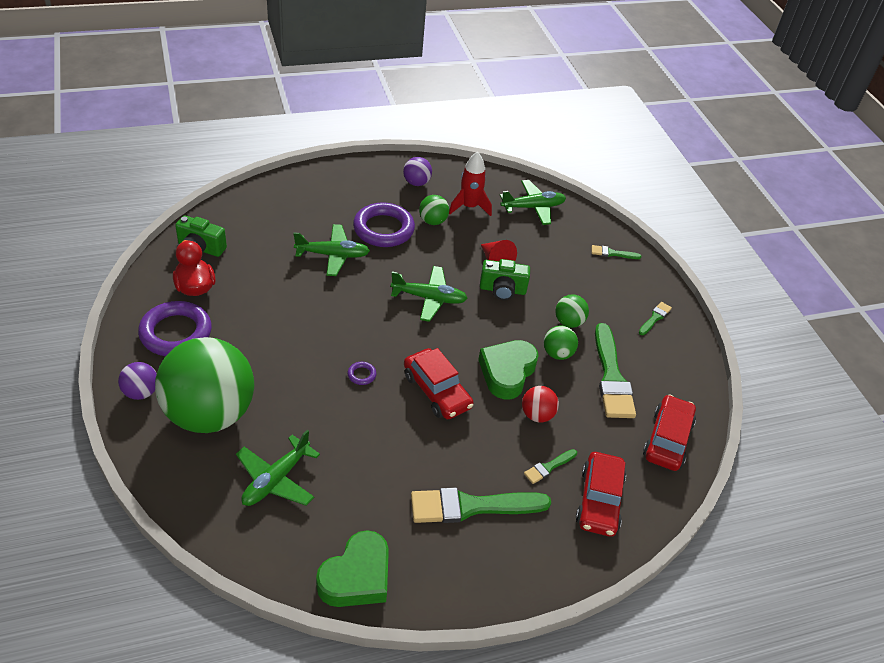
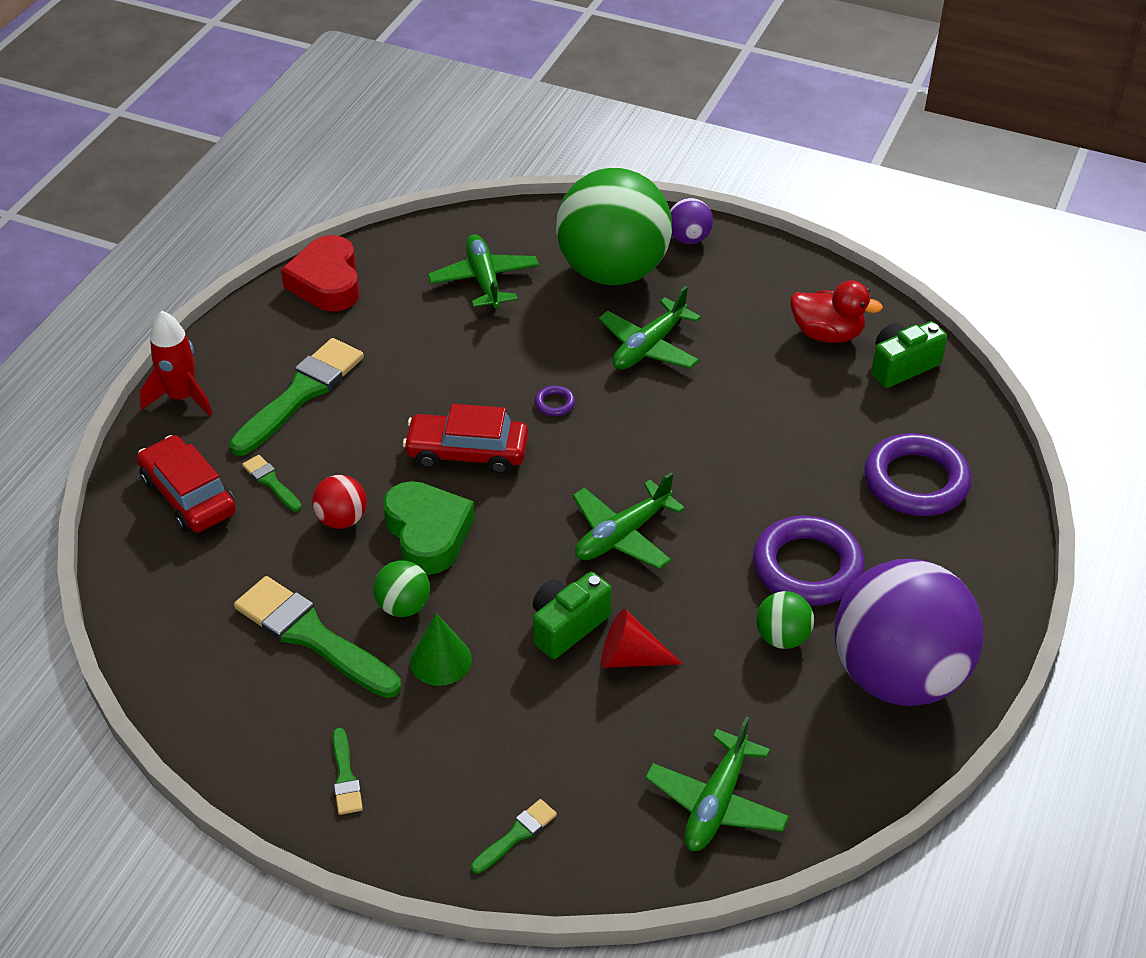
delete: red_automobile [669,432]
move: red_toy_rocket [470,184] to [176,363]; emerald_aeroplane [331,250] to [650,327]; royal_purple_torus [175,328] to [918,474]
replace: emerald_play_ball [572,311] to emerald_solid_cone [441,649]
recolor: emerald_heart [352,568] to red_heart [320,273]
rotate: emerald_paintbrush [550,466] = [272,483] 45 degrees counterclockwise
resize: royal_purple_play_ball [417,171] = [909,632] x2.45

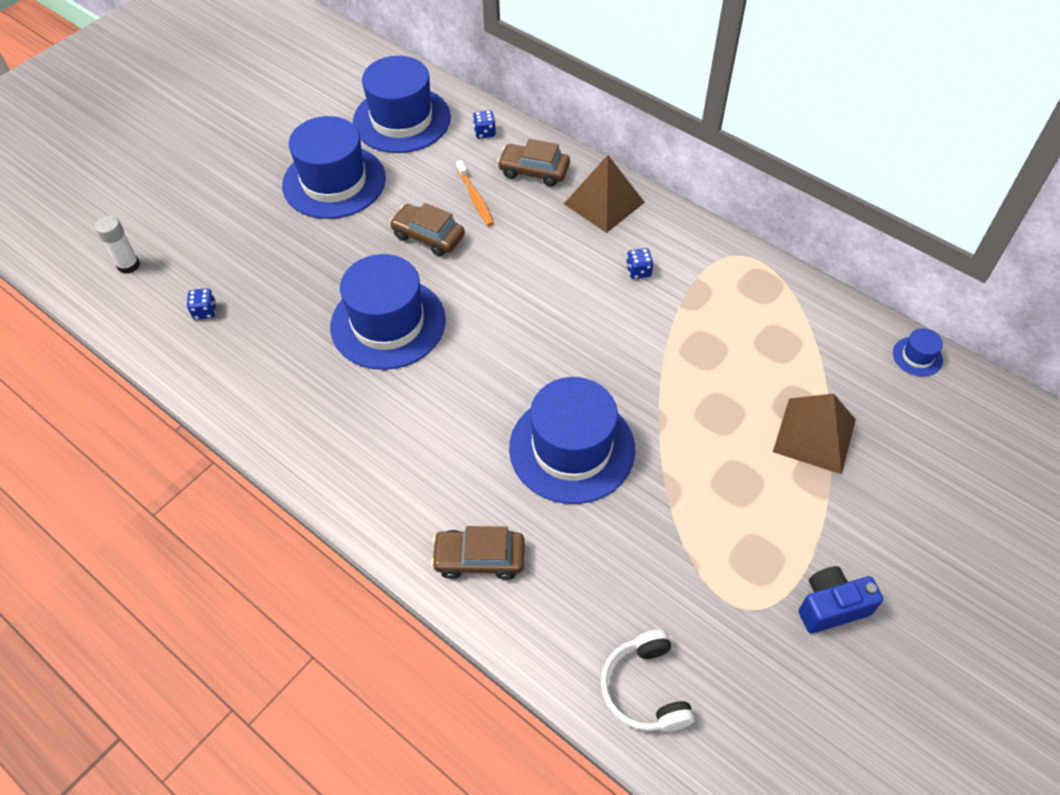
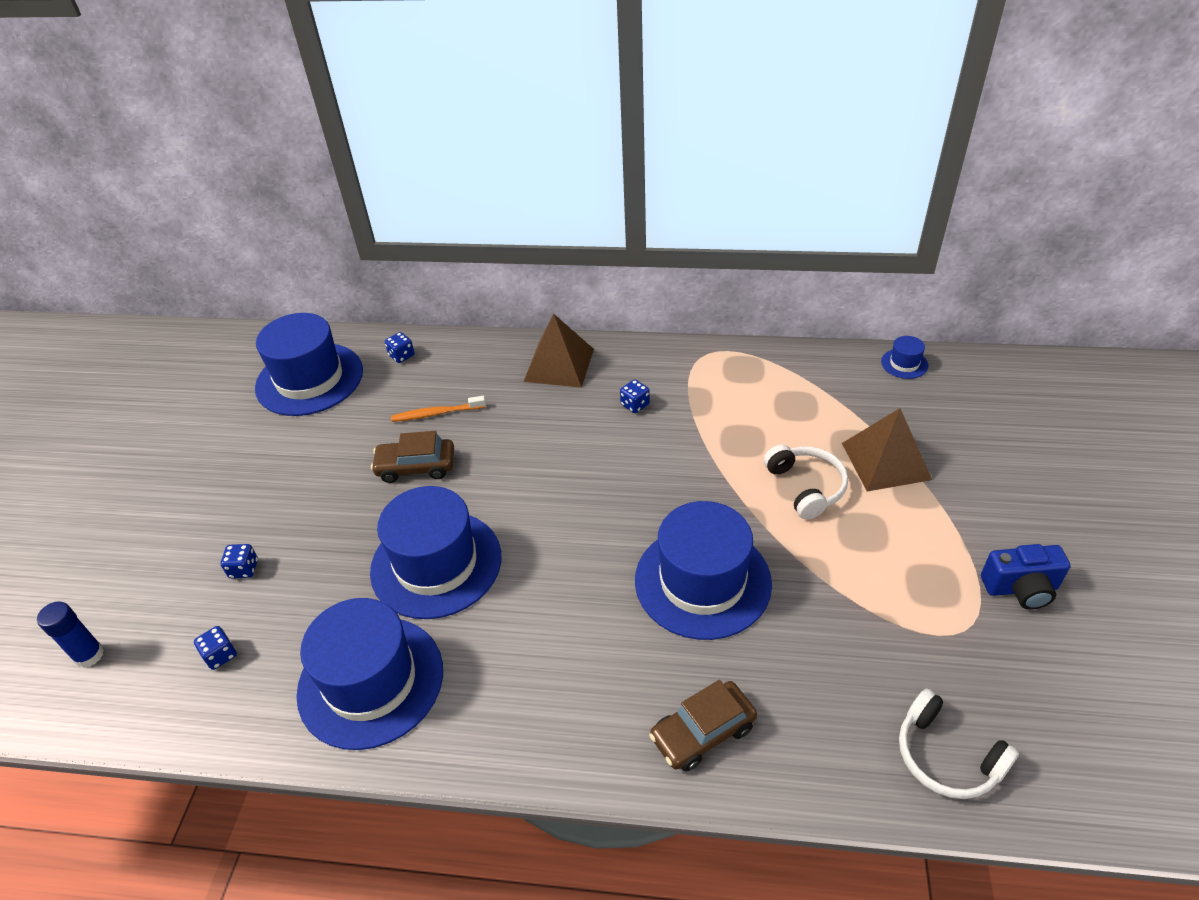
delete: russet_automobile [533,163]
insert: cobalt_game_die [239,561]; pure_white_headset [806,482]
move: cobalt_top_hat [334,167] to [370,674]
recolor: pure_white_glue_stick [117,245] to cobalt_glue_stick [70,634]
rotate: orange_dental_brush [475,193] = [438,409] 135 degrees clockwise; cobalt_camera [841,600] = [1026,576] 135 degrees counterclockwise

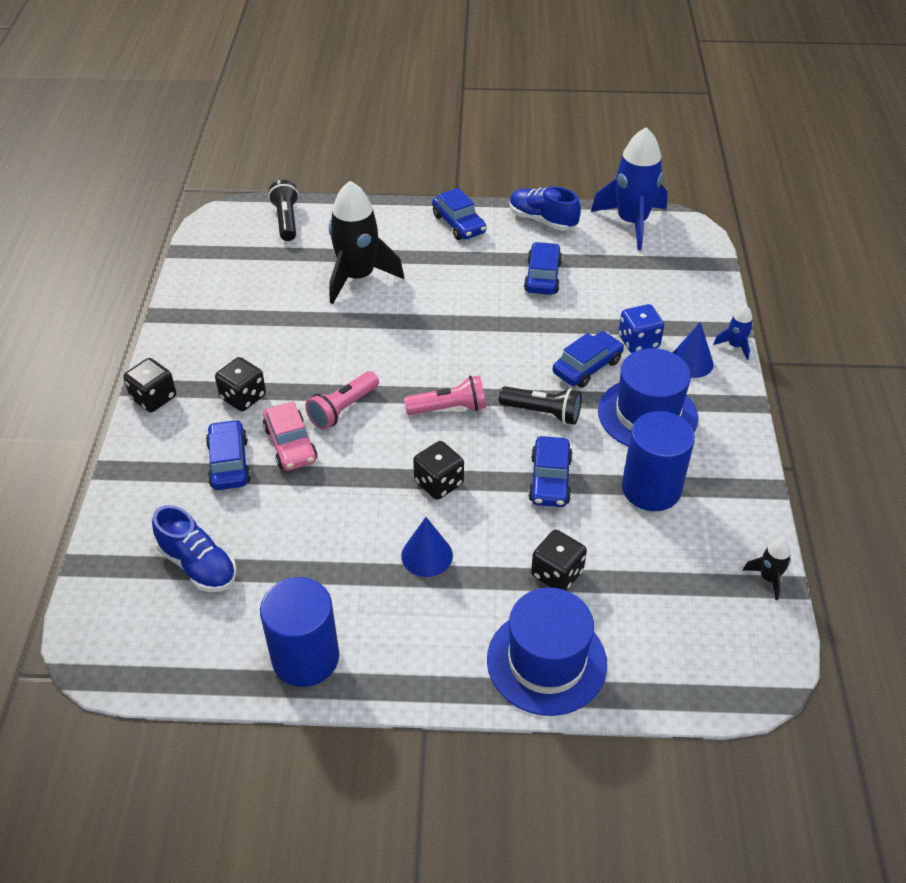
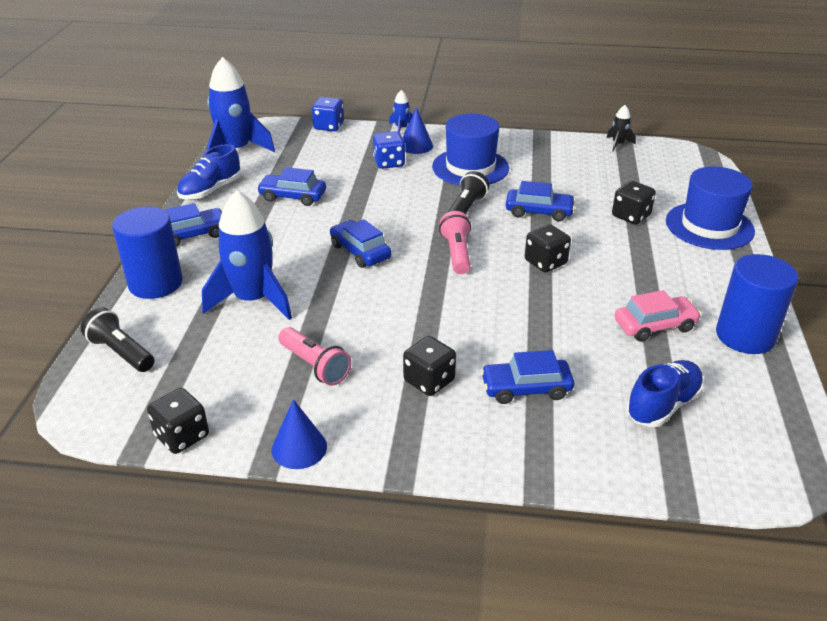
insert: cobalt_game_die [328,114]
move: cobalt_cylinder_shape [658,461] to [147,253]; jet-black_game_die [149,385] to [178,421]; cobalt_solid_cone [427,547] to [299,434]; rose-pink_pocket_torch [342,400] to [314,356]; cobalt_automobile [588,359] to [361,243]; rose-pink_automobile [290,436] to [658,315]
recolor: jet-black_toy_rocket [366,242] to cobalt_toy_rocket [247,255]
rotate: jet-black_pocket_torch [283,210] = [117,339] 45 degrees clockwise

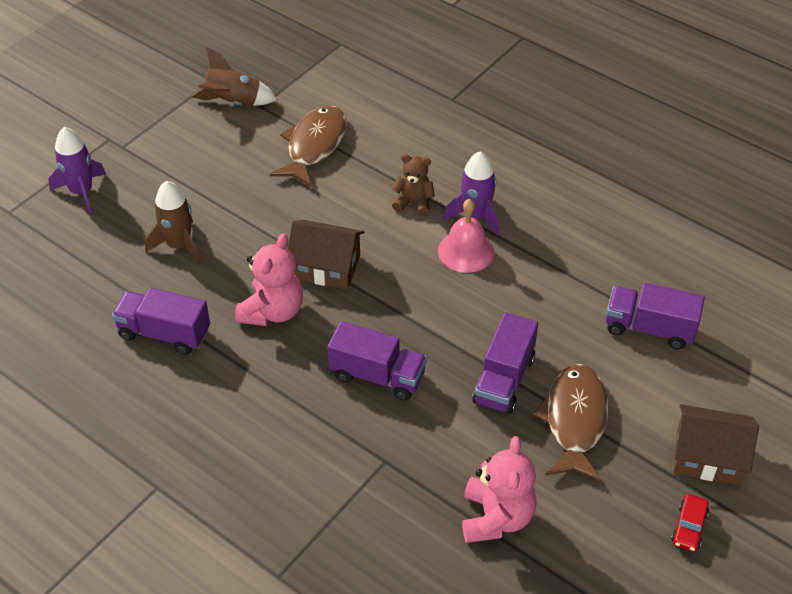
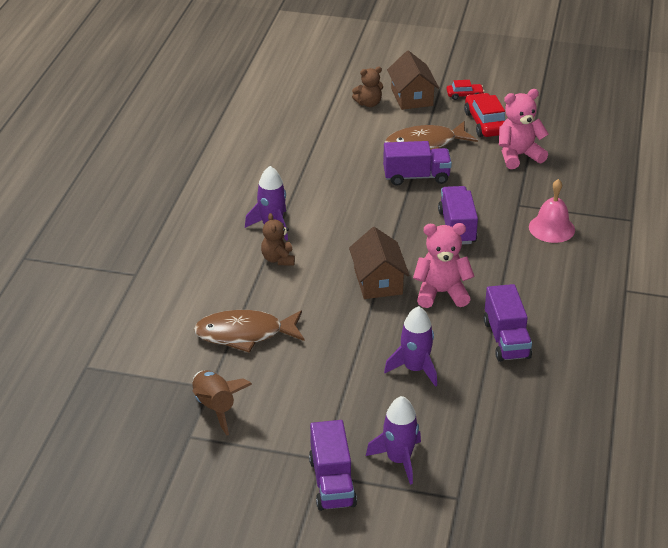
insert: russet_teddy [367,87]; red_automobile [484,115]
move: royal_purple_toy_truck [655,316] to [333,465]; rose-pink_bell [466,236] to [552,211]
recolor: russet_toy_rocket [173,222] to royal_purple_toy_rocket [410,346]

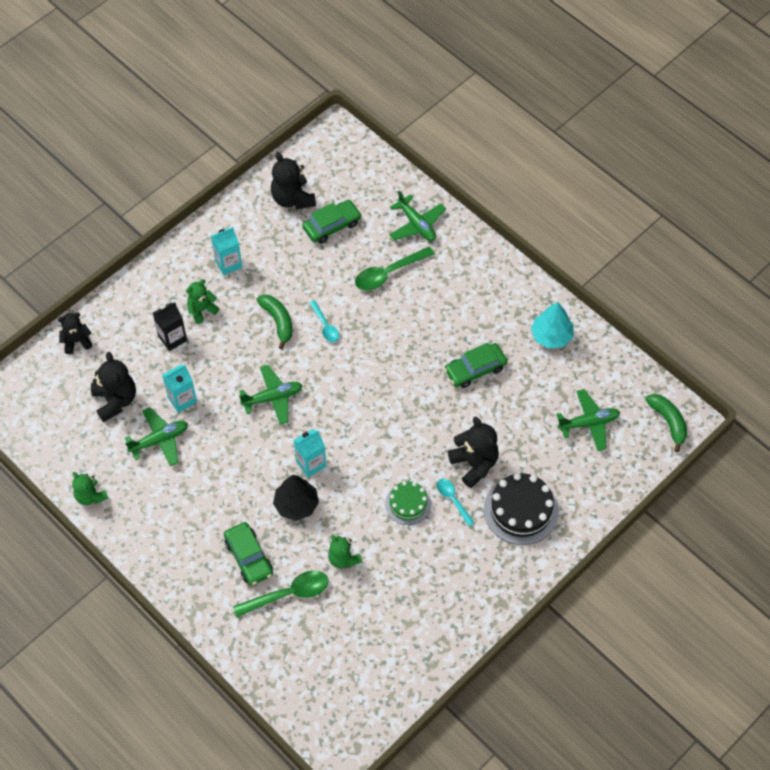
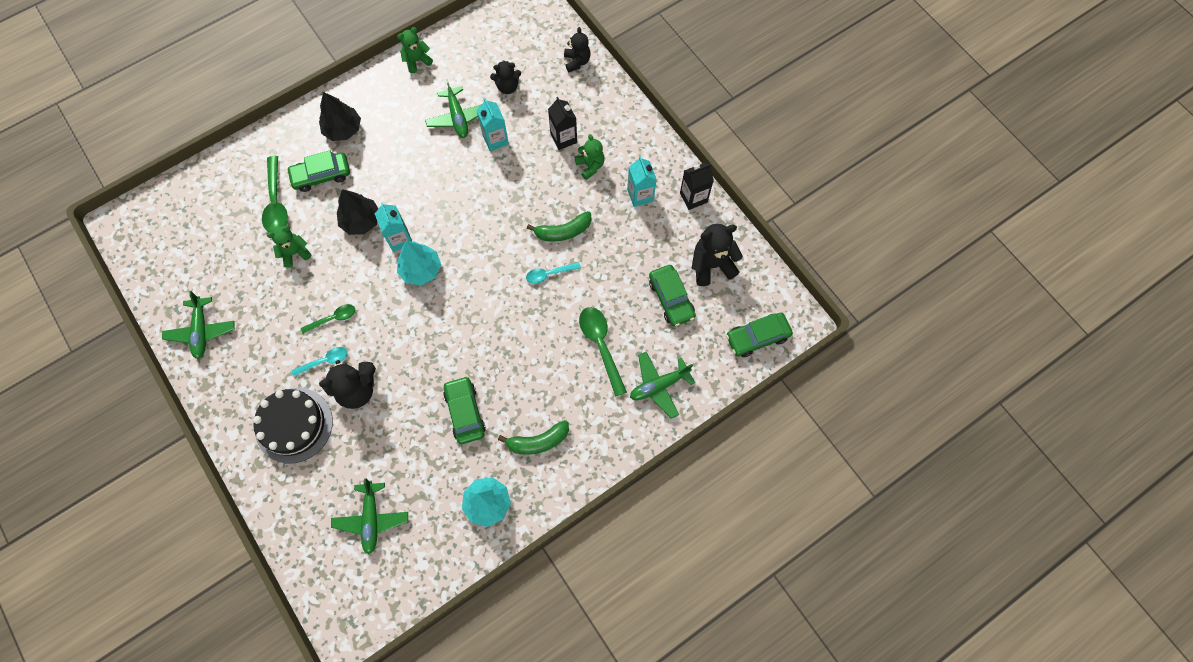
insert: jet-black_tree [340,116]; aqua_tree [419,263]; jet-black_juice_carton [697,186]; emerald_automobile [759,335]
move: emerald_aeroplane [271,395] to [198,325]; emerald_toy_banana [666,423] to [533,437]
replace: emerald_gateau [408,503] to emerald_tablespoon [328,319]
resize: jet-black_teddy [113,387] = [505,77] x0.65

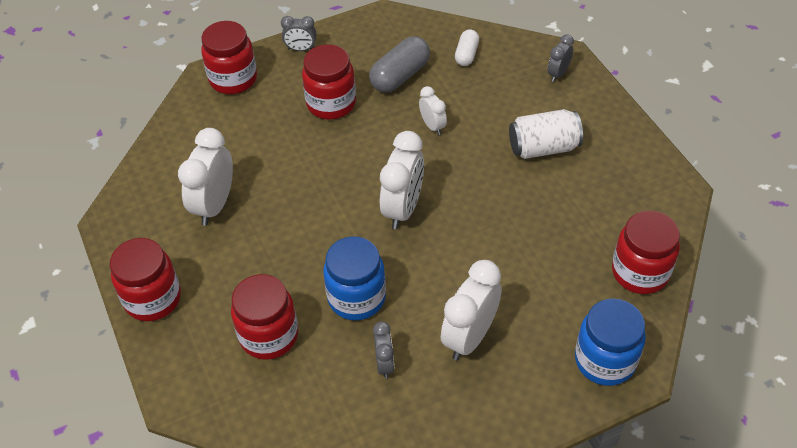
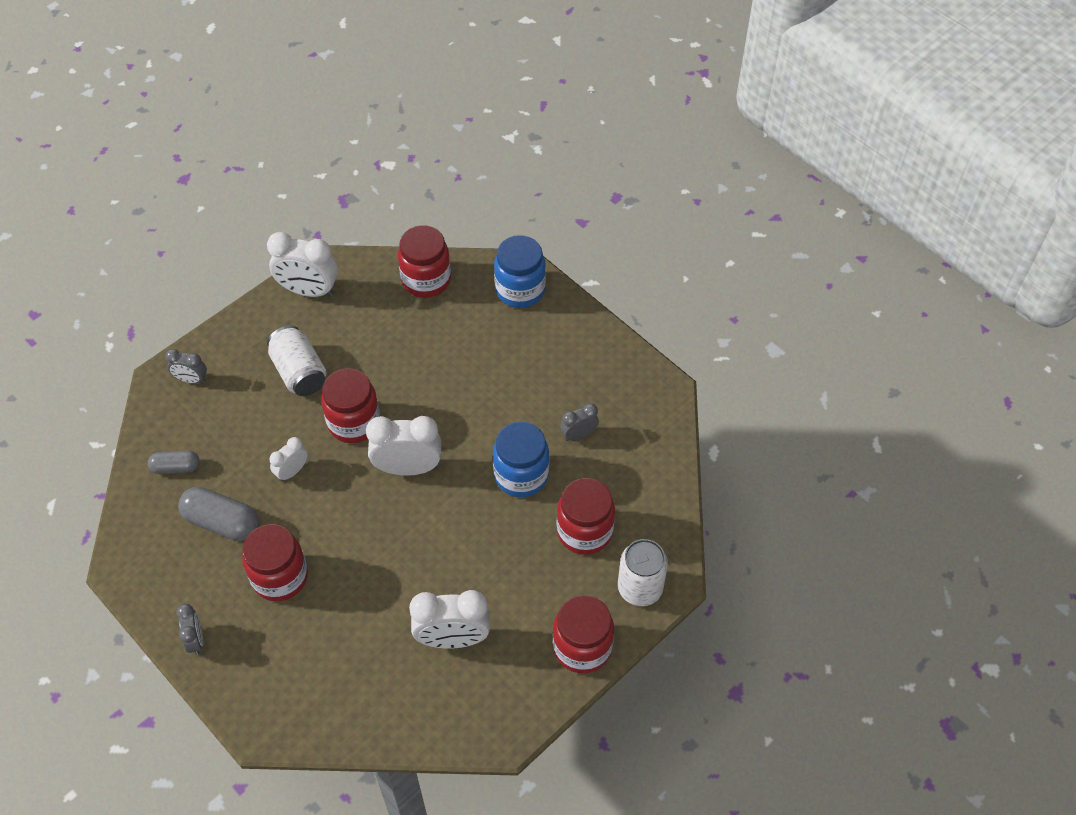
insert: pure_white_tin [643,572]
move: pure_white_clock [471,310] to [302,264]; red_jar [229,57] to [350,405]
recolor: pure_white_capsule [467,47] to ash-grey_capsule [174,462]

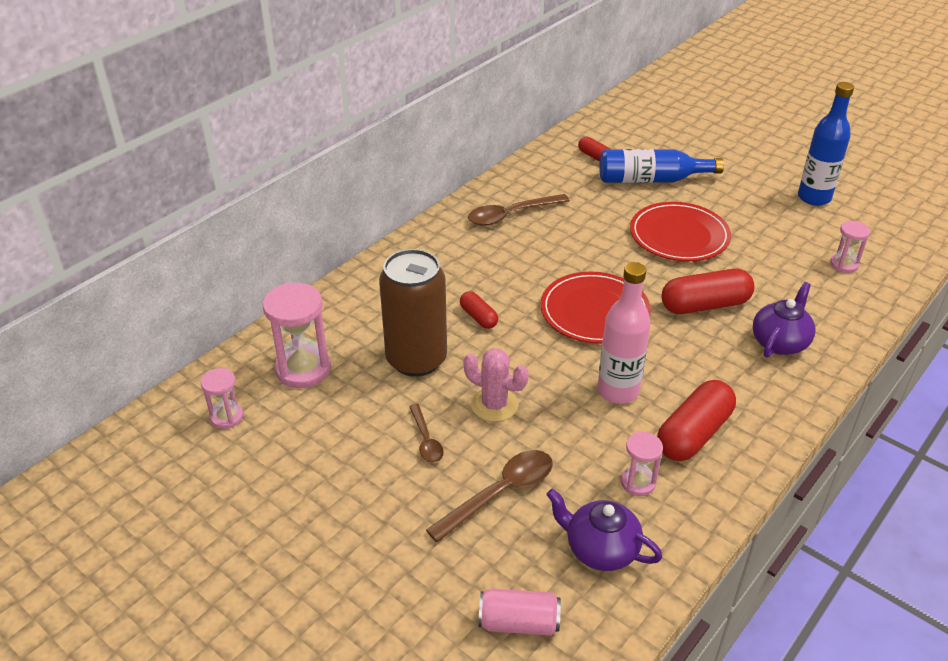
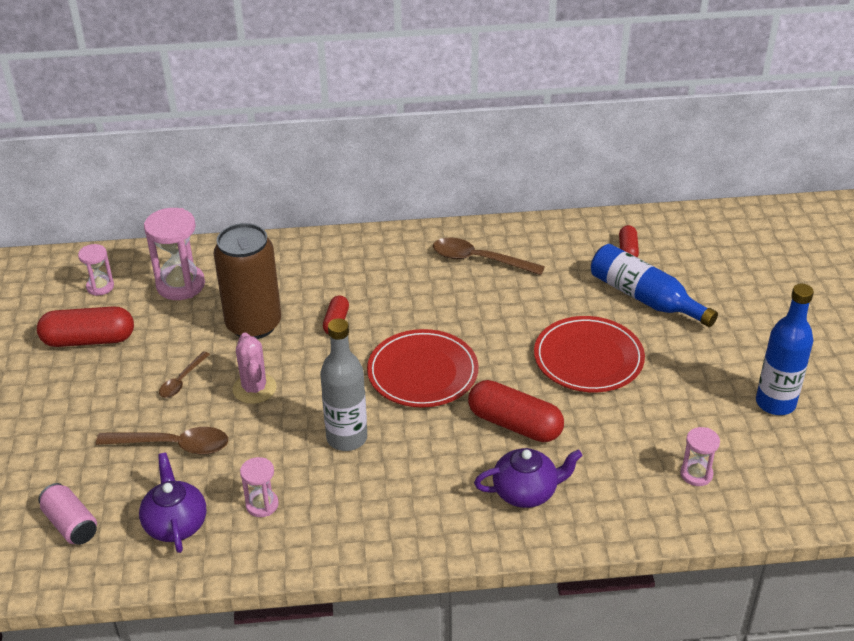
move: red_capsule [696,420] to [85,326]
recolor: rose-pink_bottle [624,333] to ash-grey_bottle [343,384]

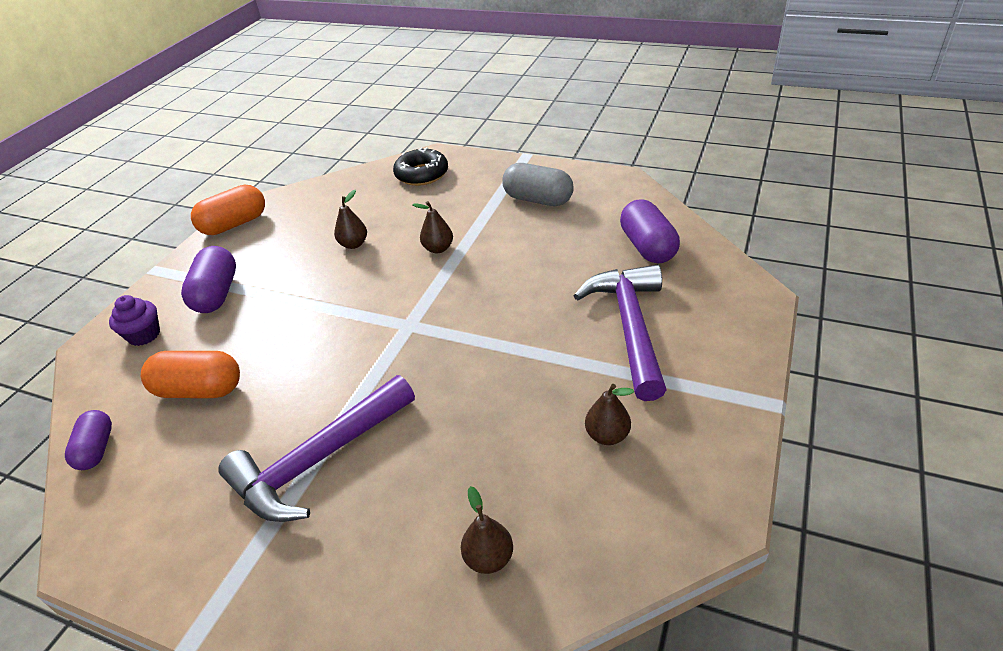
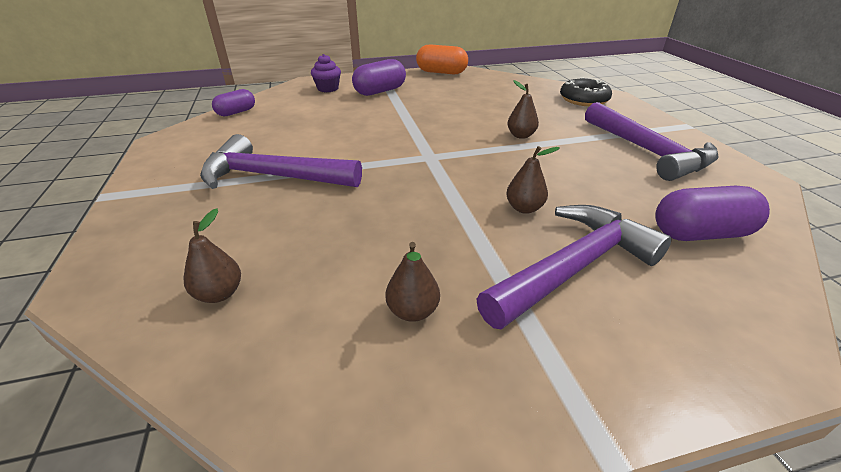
delete: orange_capsule [190,374]
move: russet_toy_pear [350,219] to [533,180]
replace: ash-grey_capsule [538,184] to royal_purple_claw_hammer [652,141]
rotate: royal_purple_capsule [650,231] = [712,213] 45 degrees clockwise

